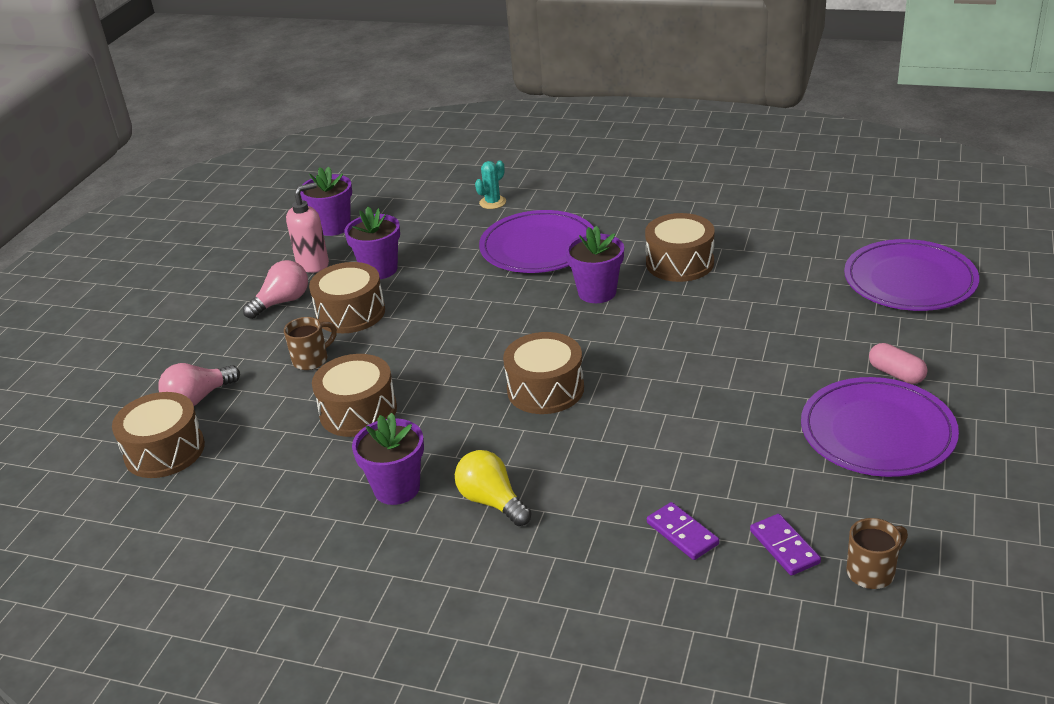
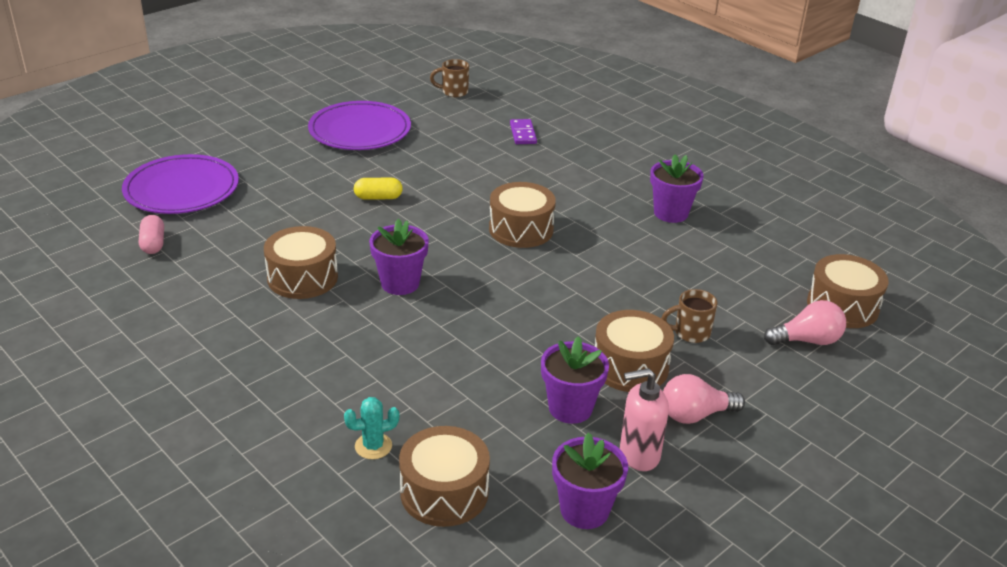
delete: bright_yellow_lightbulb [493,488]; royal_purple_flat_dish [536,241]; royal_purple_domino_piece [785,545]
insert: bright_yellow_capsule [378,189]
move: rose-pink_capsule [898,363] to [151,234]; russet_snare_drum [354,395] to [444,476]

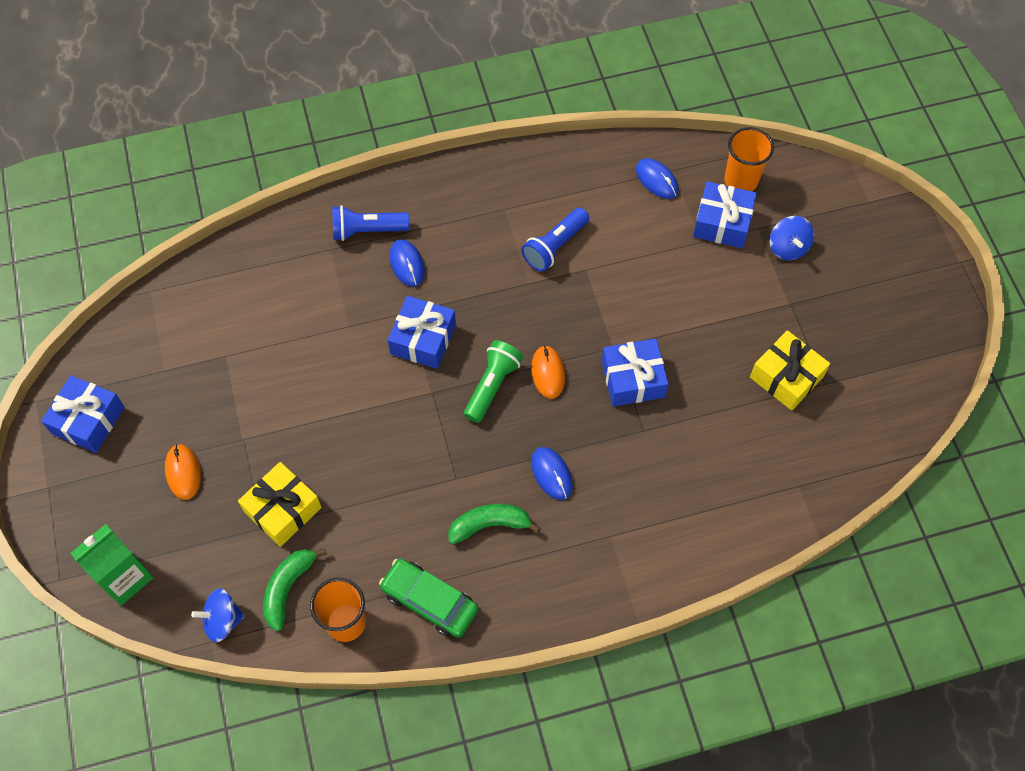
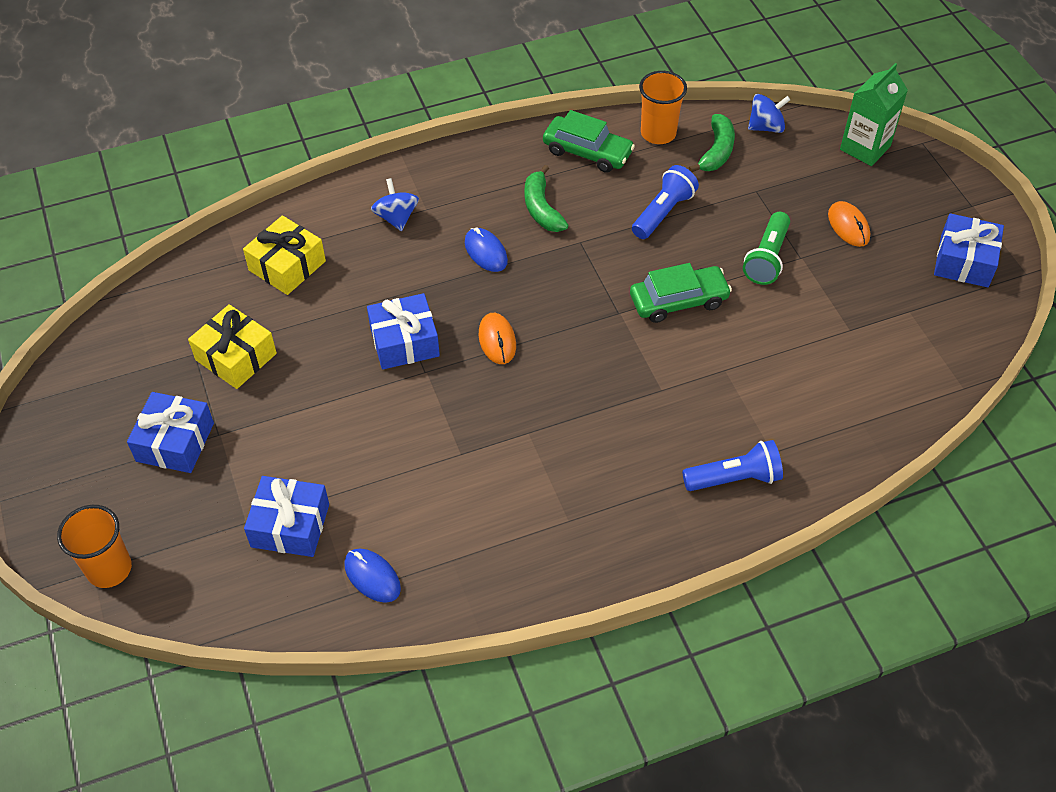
delete: cobalt_mouse [407,263]
insert: emerald_automobile [681,293]
move: orange_beaker [749,159] to [94,546]; cobalt_gift [422,332] to [170,432]; bright_yellow_gift [280,504] to [284,255]; cobalt_toy_top [792,238] to [395,204]; cobalt_pocket_torch [555,240] to [665,202]; emerald_pocket_torch [493,381] to [766,248]
rotate: emerald_toy_banana [494,524] = [546,198] 90 degrees clockwise

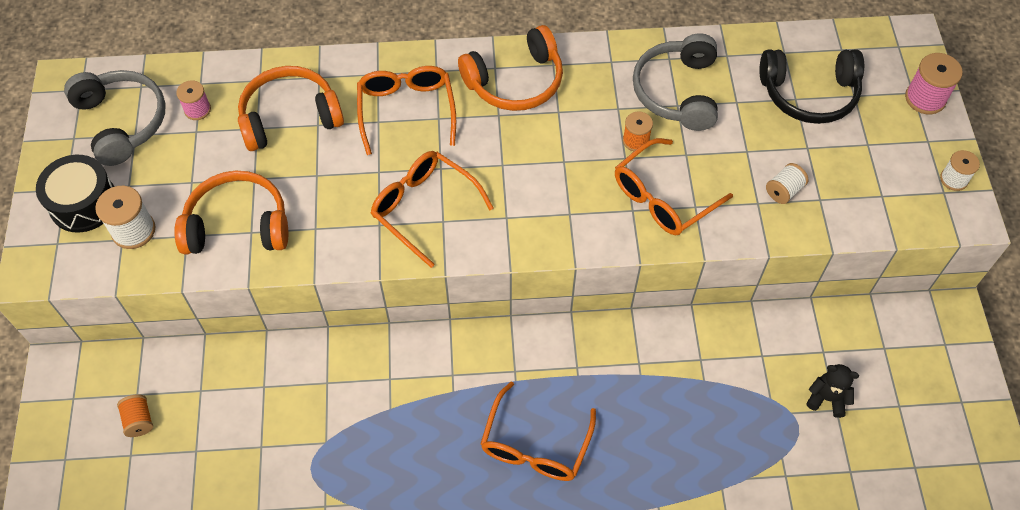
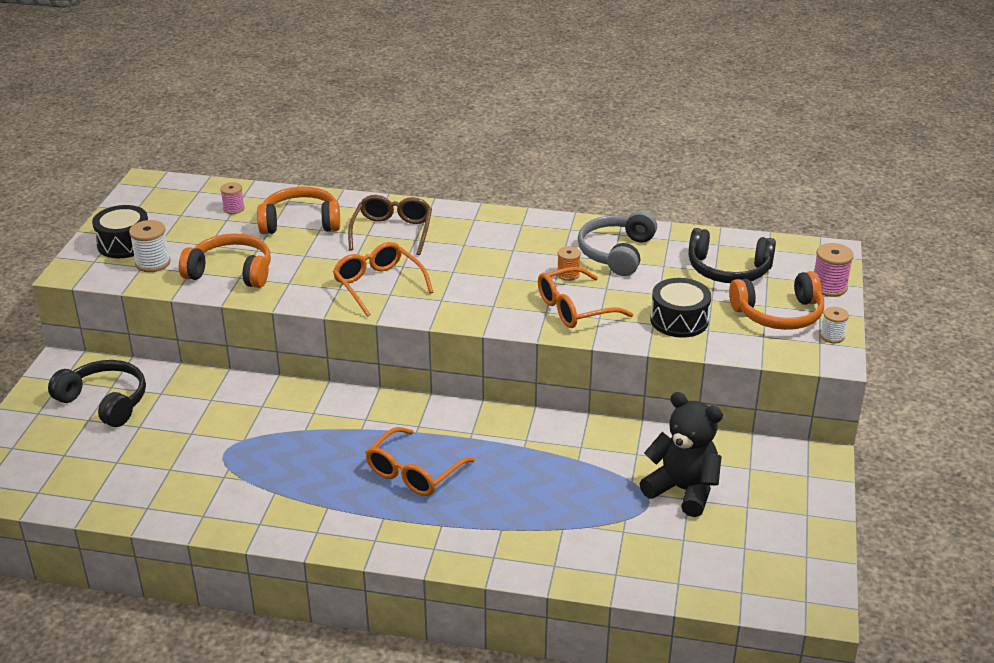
delete: ash-grey_headset [114,118]
move: orange_headset [510,68] to [776,300]
replace: orange_reel_of_thread [135,415] to jet-black_headset [97,393]; pure_white_reel_of_thread [787,183] to jet-black_snare_drum [680,308]
recolor: orange_spectacles [406,110] to russet_spectacles [390,225]
resize: jet-black_teddy [832,391] = [681,454] x1.97

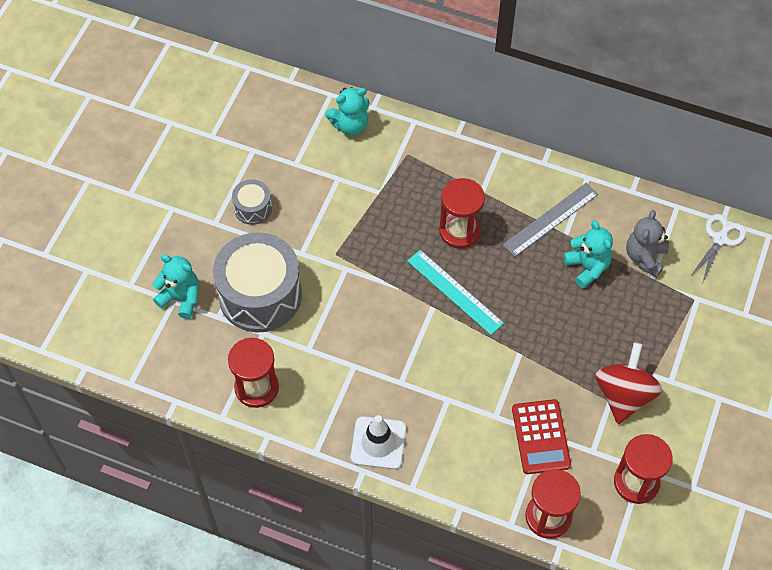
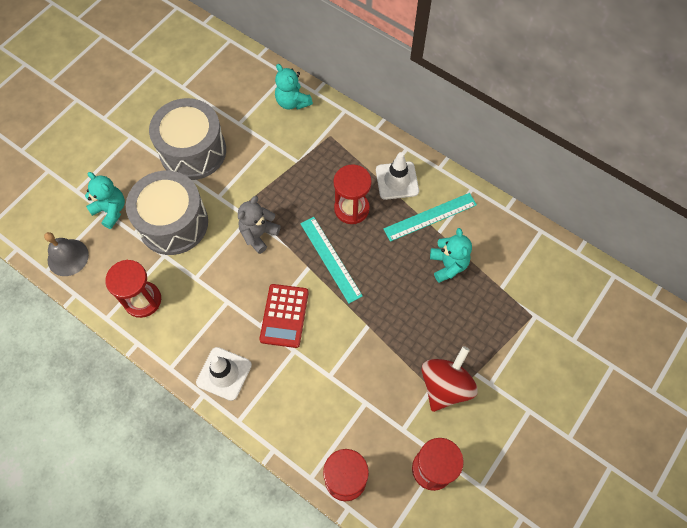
delete: pure_white_shears [719,247]
insert: ash-grey_bell [66,254]; pure_white_safety_cone [397,176]
move: ash-grey_teddy [647,244] to [259,225]; red_calculator [541,436] to [284,316]
recolor: ash-grey_straightedge [550,220] to aqua_straightedge [430,217]
rotate: aqua_teddy [347,111] = [294,87] 60 degrees clockwise
resize: ash-grey_snare_drum [252,202] = [187,139] x2.12

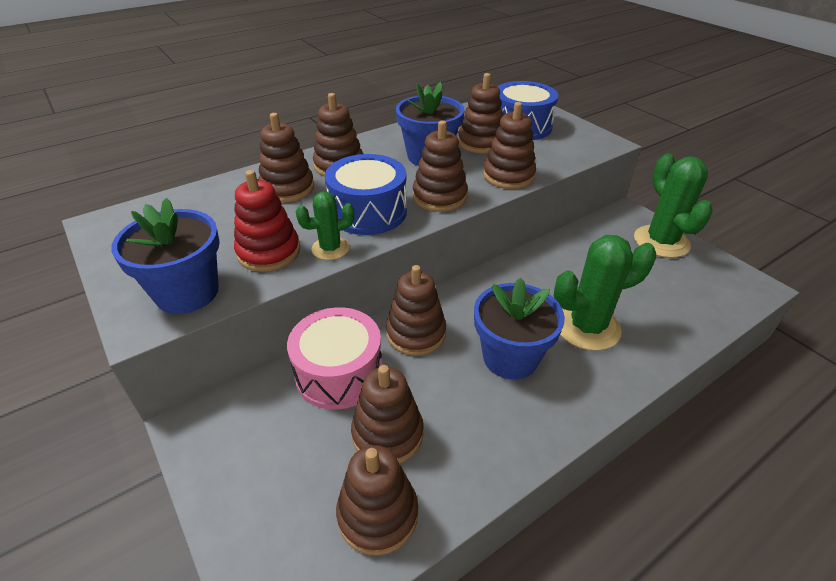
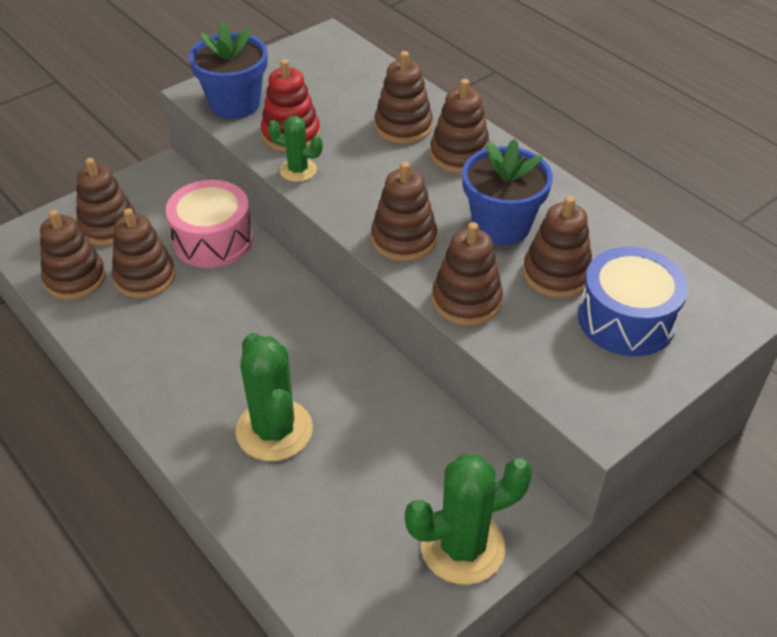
delete: cobalt_snare_drum [366,194]; cobalt_flower_pot [519,328]
move: russet_stacking_toy [416,310] to [105,201]
rotate: emerald_prickly_plant [325,226] = [295,149] 45 degrees counterclockwise

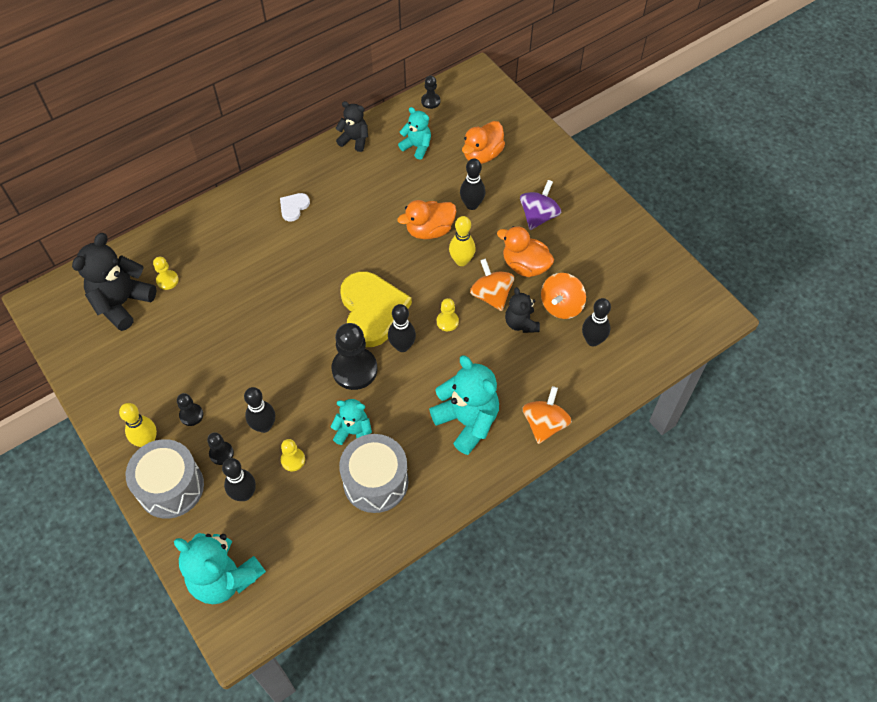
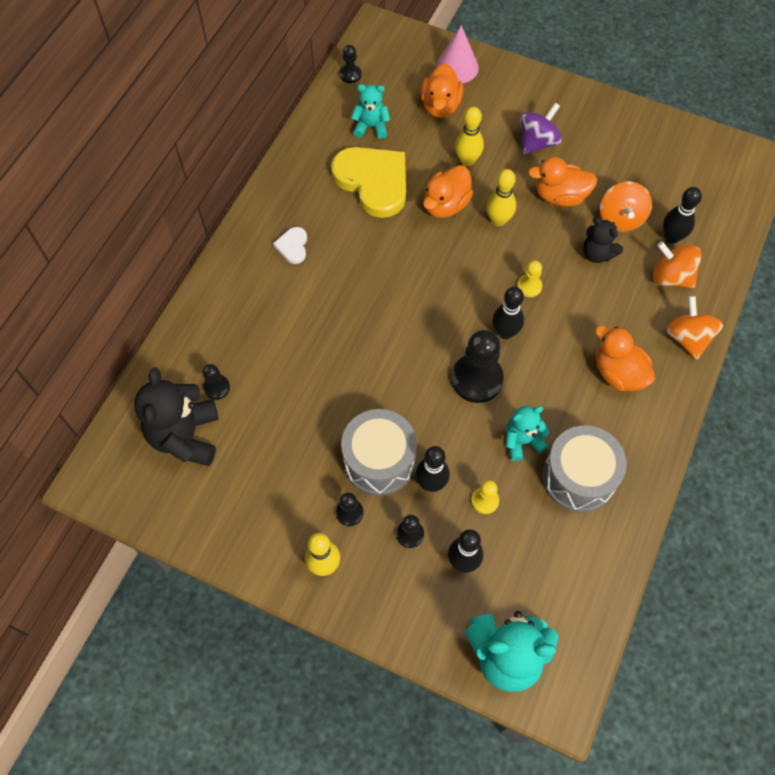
delete: jet-black_teddy [352,126]
insert: rose-pink_solid_cone [457,54]
move: bright_yellow_heart [376,309] to [368,182]; ash-grey_snare_drum [165,479] to [379,452]; orange_toy_top [492,284] to [677,264]
replace: aqua_teddy [464,405] to orange_duck [625,358]
recolor: bright_yellow_chess_pawn [166,273] to jet-black_chess_pawn [216,382]; jet-black_bowling_pin [472,184] to bright_yellow_bowling_pin [469,136]
rotate: royal_purple_toy_top [540,205] = [541,129] 45 degrees clockwise

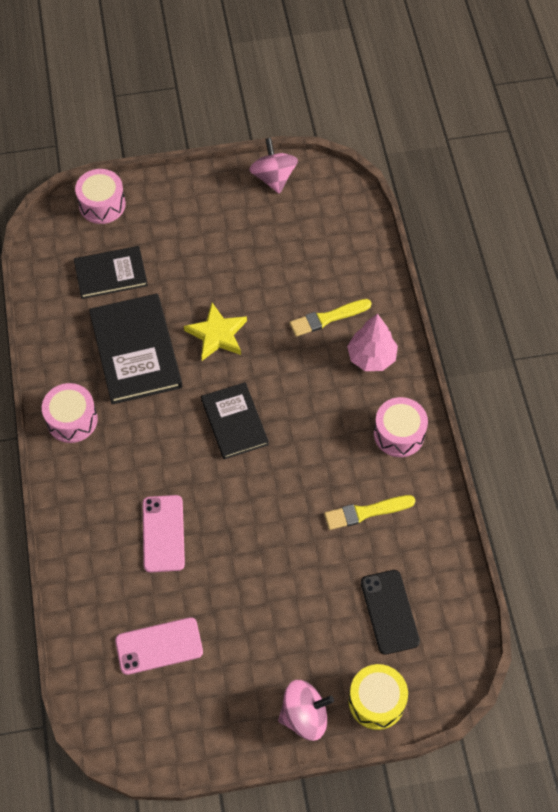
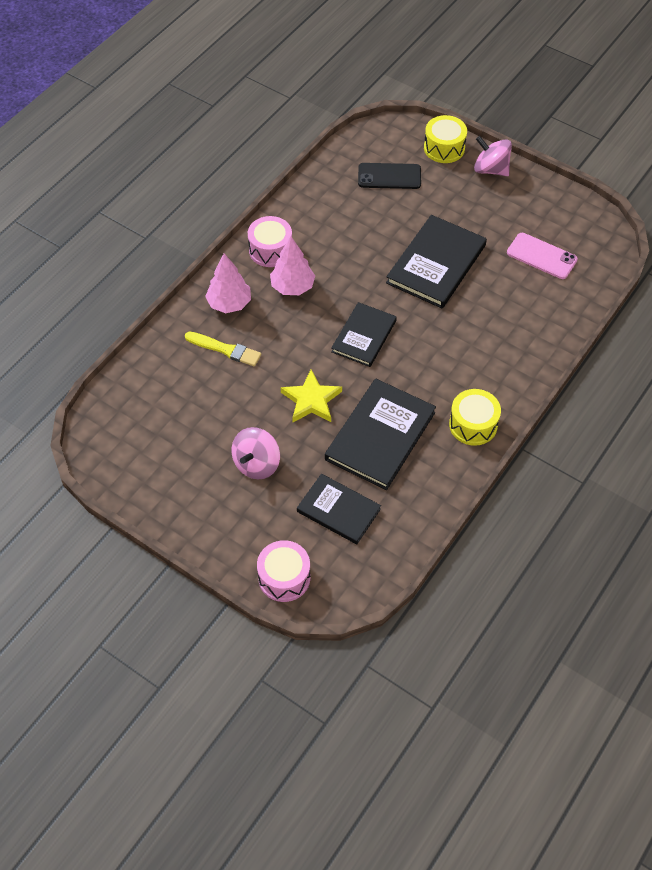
delete: rose-pink_phone [163,534]; bright_yellow_paintbrush [369,512]
insert: rose-pink_tree [292,265]; jet-black_hardback [436,262]
move: rose-pink_toy_top [273,166] to [256,453]
recolor: rose-pink_snare_drum [70,413] to bright_yellow_snare_drum [475,417]
rotate: jet-black_phone [390,612] = [389,176] 60 degrees clockwise

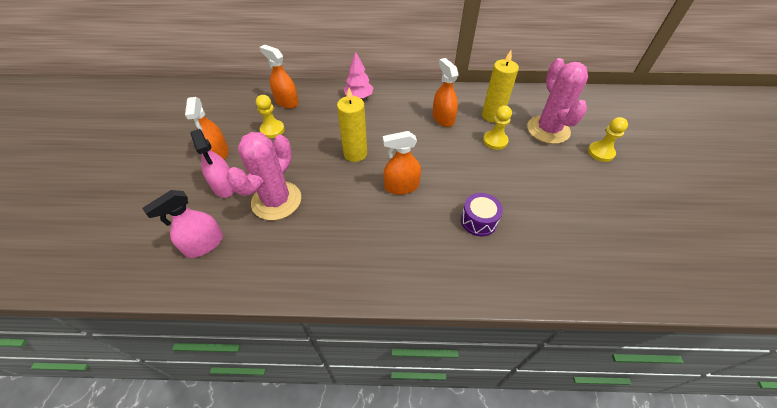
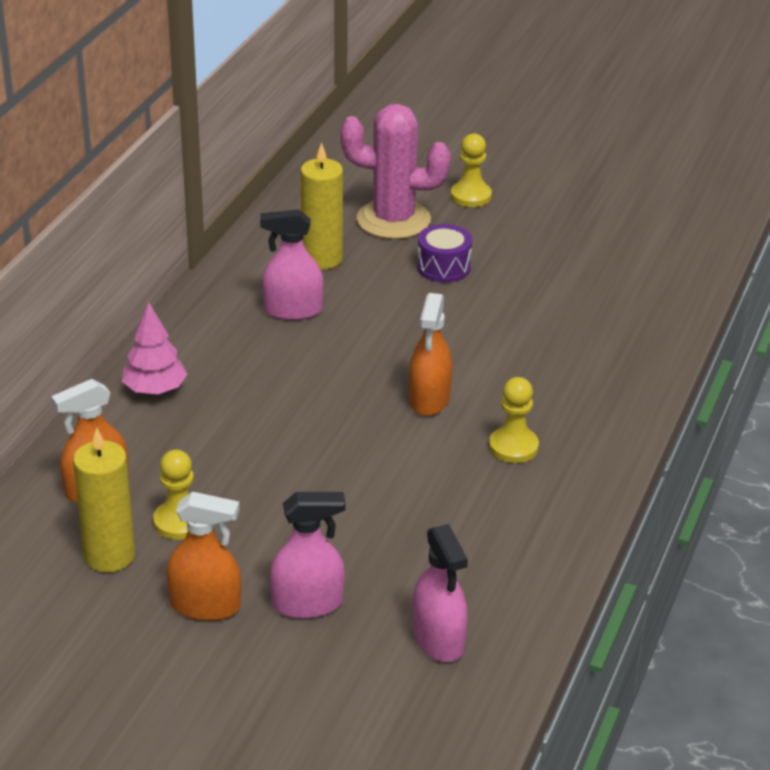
delete: rose-pink_prickly_plant [263,176]
move: bright_yellow_pillar_candle [352,125] to [104,500]; royal_purple_snare_drum [482,214] to [444,253]; bright_yellow_chess_pawn [497,128] to [514,420]
recolor: orange_spray_cleaner [446,92] to rose-pink_spray_cleaner [292,264]

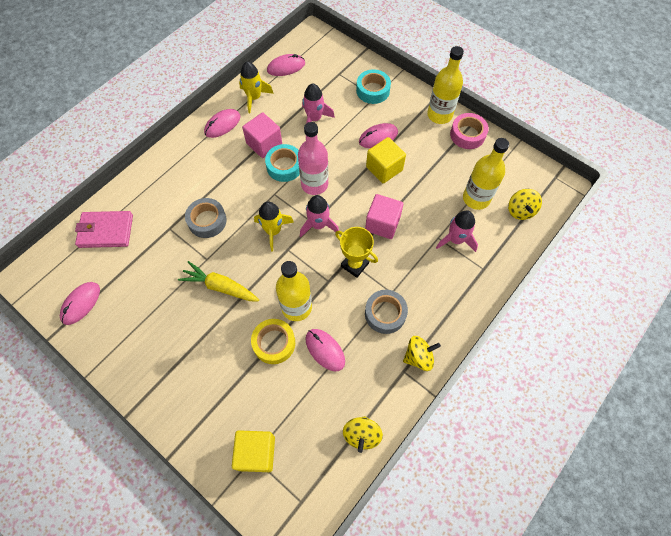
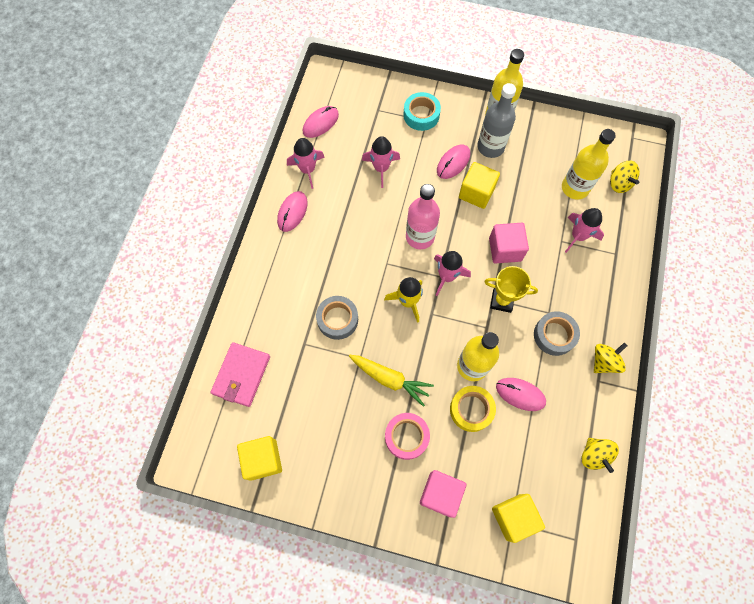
delete: aqua_tape [282,163]
insert: ash-grey_bottle [496,120]
move: rose-pink_tape [469,131] to [407,436]; rose-pink_solid_cube [262,135] to [443,494]
replace: rose-pink_mouse [80,303] to bright_yellow_solid_cube [259,458]
recolor: bright_yellow_toy_rocket [256,87] to rose-pink_toy_rocket [306,163]
rotate: rose-pink_billfold [104,229] = [240,374] 45 degrees counterclockwise; bright_yellow_root_vegetable [218,281] = [391,381] 150 degrees counterclockwise

